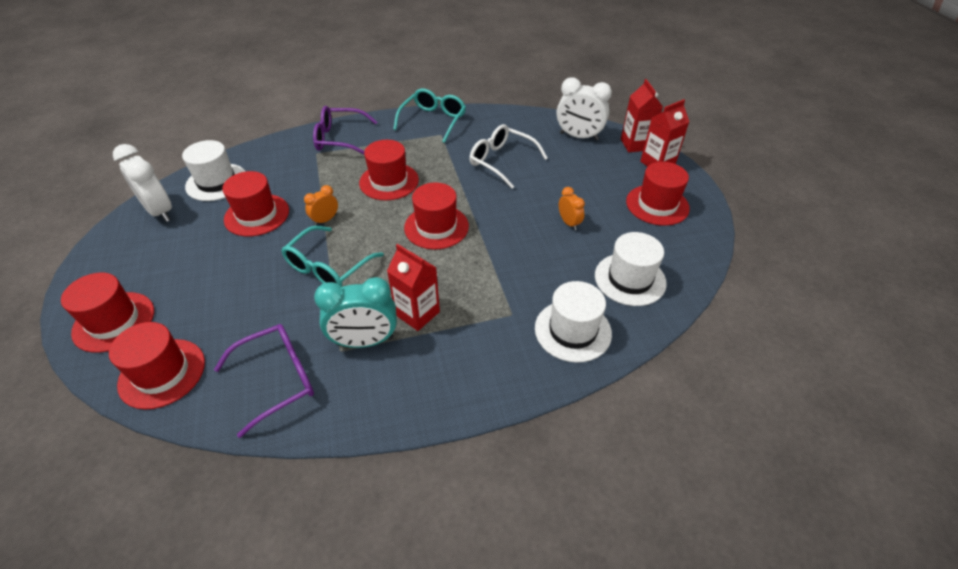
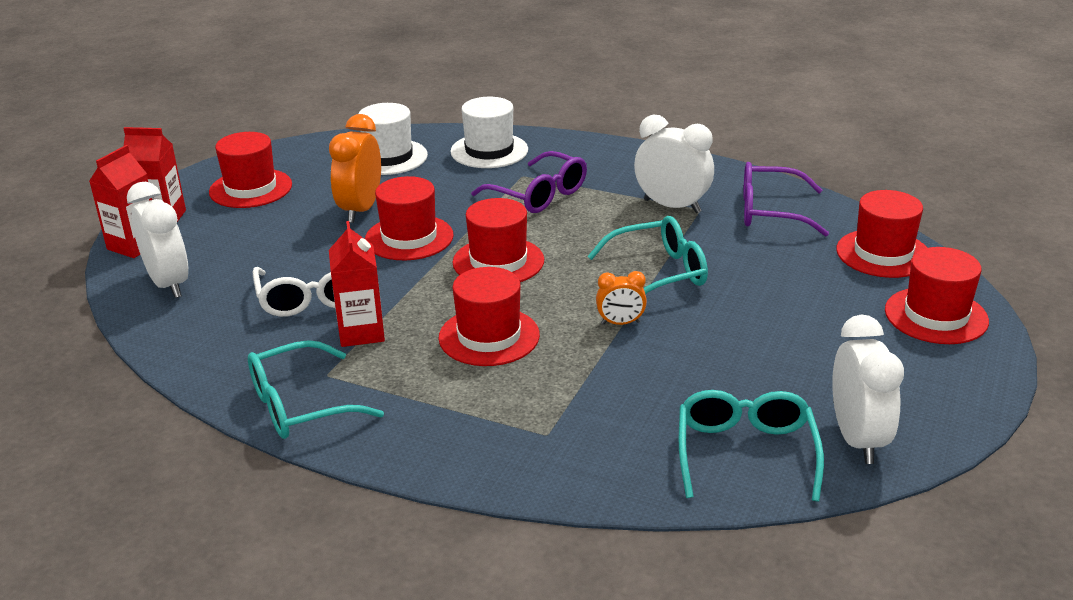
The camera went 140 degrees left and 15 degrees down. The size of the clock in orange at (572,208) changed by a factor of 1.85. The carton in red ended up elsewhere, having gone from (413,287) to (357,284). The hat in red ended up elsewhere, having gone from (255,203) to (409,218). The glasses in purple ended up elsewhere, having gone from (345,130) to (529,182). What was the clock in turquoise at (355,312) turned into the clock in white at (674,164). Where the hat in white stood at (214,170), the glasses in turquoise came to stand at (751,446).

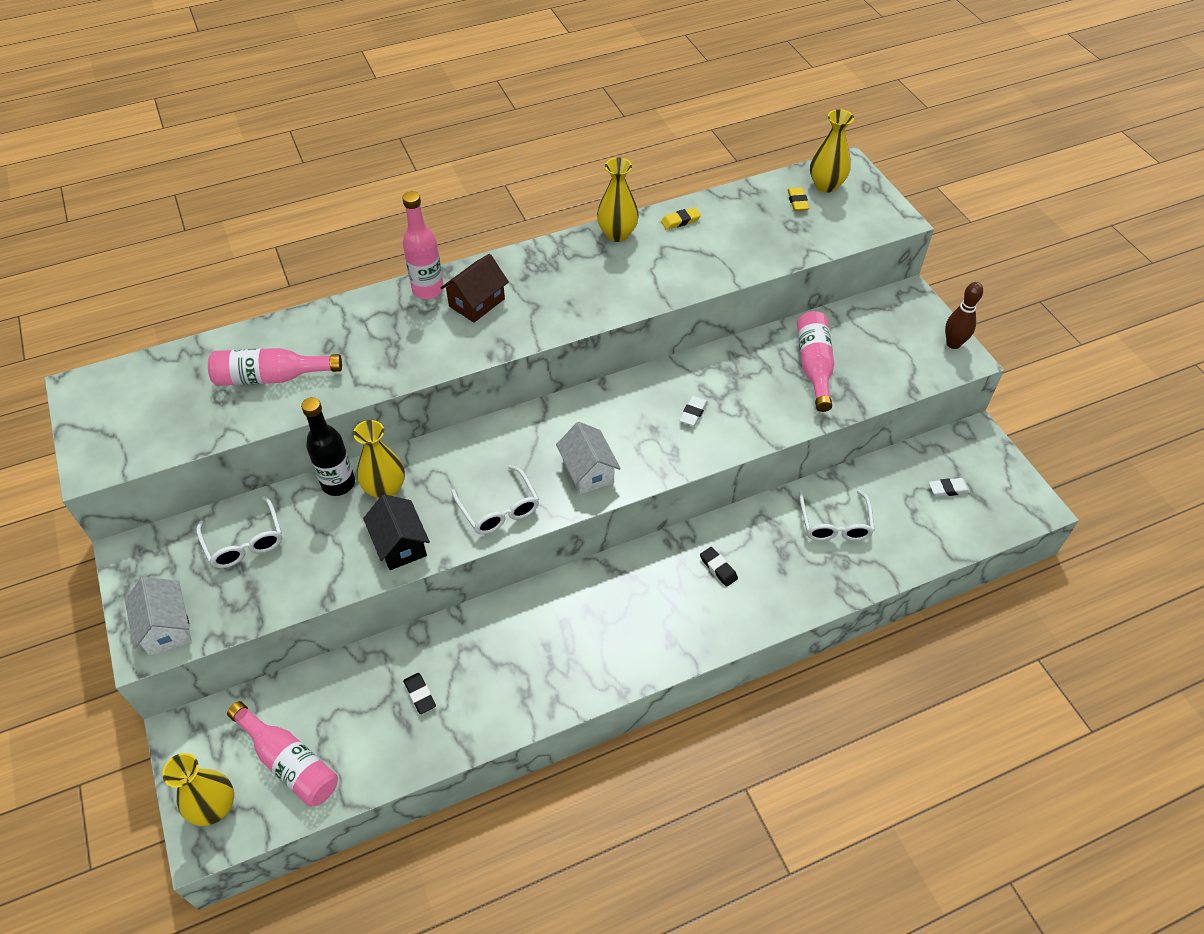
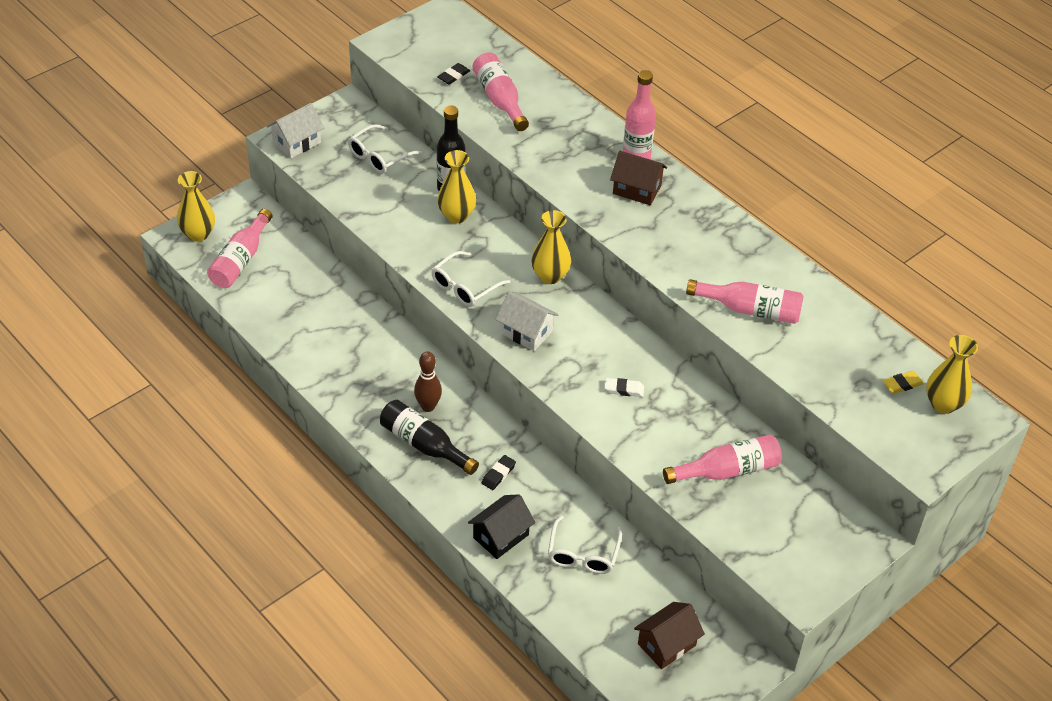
The camera went 70 degrees right and 5 degrees down. The second view gained the bottle in black at (429,437). The bowling pin in brown ended up elsewhere, having gone from (964,315) to (428,381). The eraser in black ended up elsewhere, having gone from (419,693) to (453,74). The house in black ended up elsewhere, having gone from (396,532) to (501,526). The house in white at (588,458) ended up facing another way, 75 degrees clockwise from before. The vase in yellow ended up elsewhere, having gone from (618,200) to (551,247). The glasses in white at (837,515) ended up facing another way, 60 degrees counterclockwise from before. Where the eraser in white stood at (949,487), the house in brown came to stand at (669,635). The second view gained the bottle in pink at (745,301). The second view lost the eraser in yellow at (681,218).

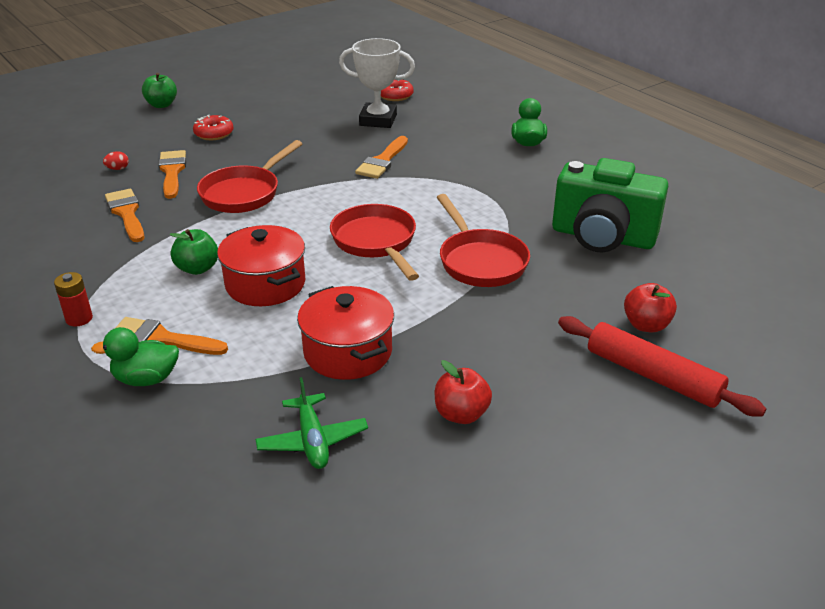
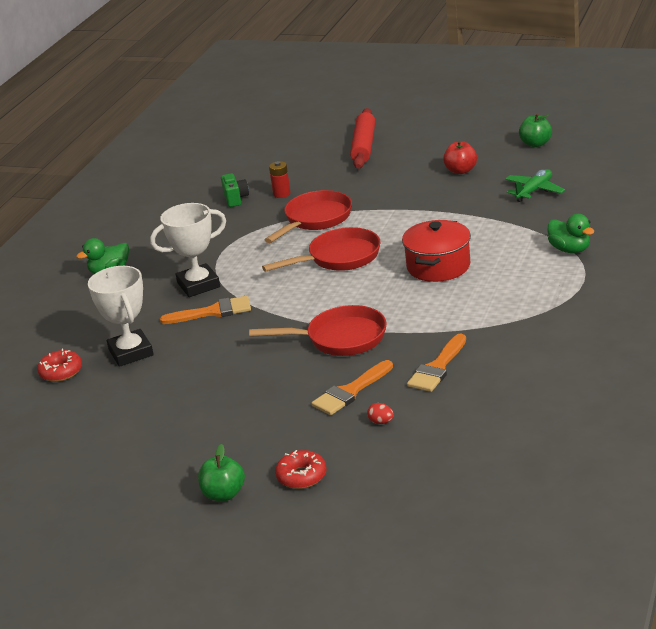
The camera went 120 degrees left and 5 degrees down. The second view gained the trophy in white at (188,250). The size of the camera in green at (610,205) changed by a factor of 0.44. The pan in red at (374,242) ended up facing another way, 150 degrees counterclockwise from before. The battery in red ended up elsewhere, having gone from (73,299) to (280,179). The donut in red ended up elsewhere, having gone from (213,127) to (300,469). The apple in green ended up elsewhere, having gone from (194,252) to (535,130). The second view lost the brush in orange at (171,336). The second view lost the pot in red at (345,333). The second view lost the apple in red at (650,308).

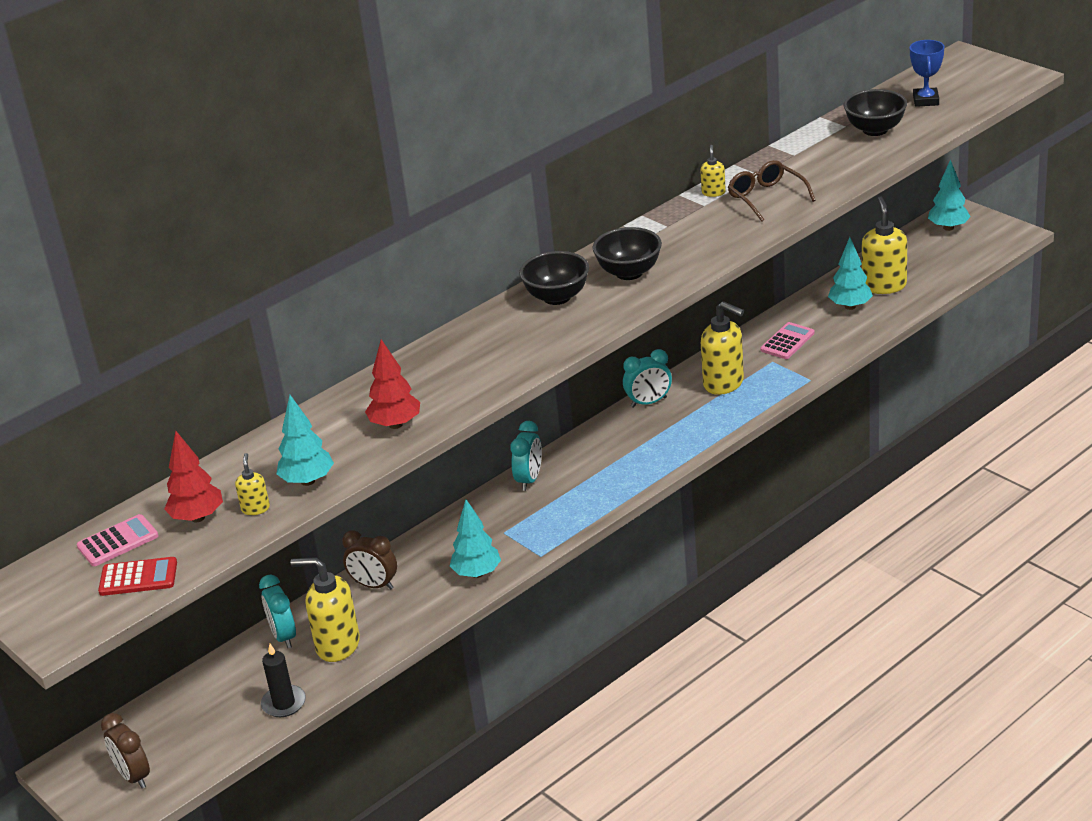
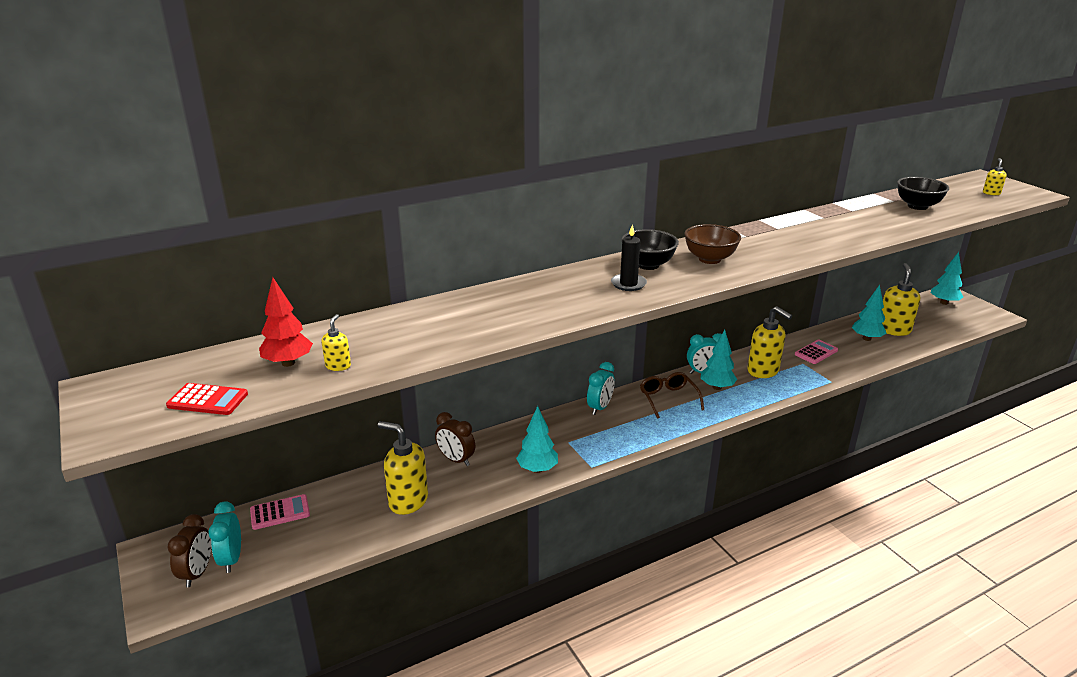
The camera went 10 degrees right and 5 degrees down. The clock in brown at (125,751) ended up facing another way, 150 degrees counterclockwise from before. The clock in turquoise ended up elsewhere, having gone from (277,611) to (224,537). The calculator in pink ended up elsewhere, having gone from (118,540) to (280,512). The candle in black ended up elsewhere, having gone from (283,680) to (629,257). The glasses in brown ended up elsewhere, having gone from (772,190) to (672,395). What was the bowl in black at (627,253) turned into the bowl in brown at (712,244). The tree in turquoise ended up elsewhere, having gone from (305,440) to (719,360). The soap dispenser in yellow ended up elsewhere, having gone from (713,171) to (994,176). The second view lost the tree in red at (392,384). The second view lost the trophy in blue at (927,73).

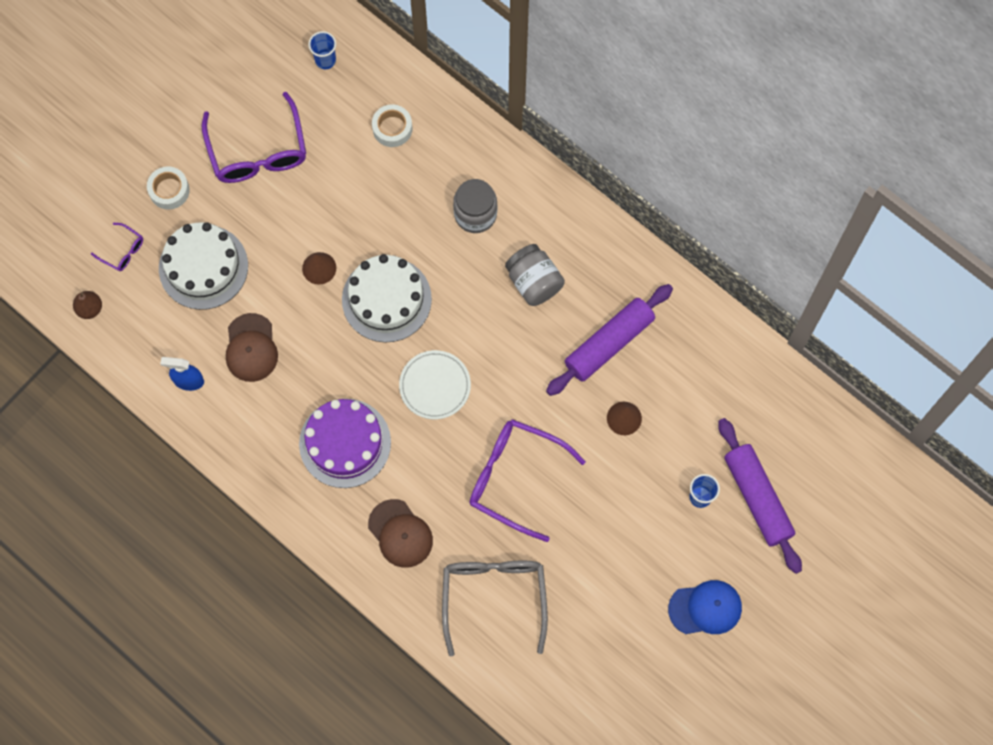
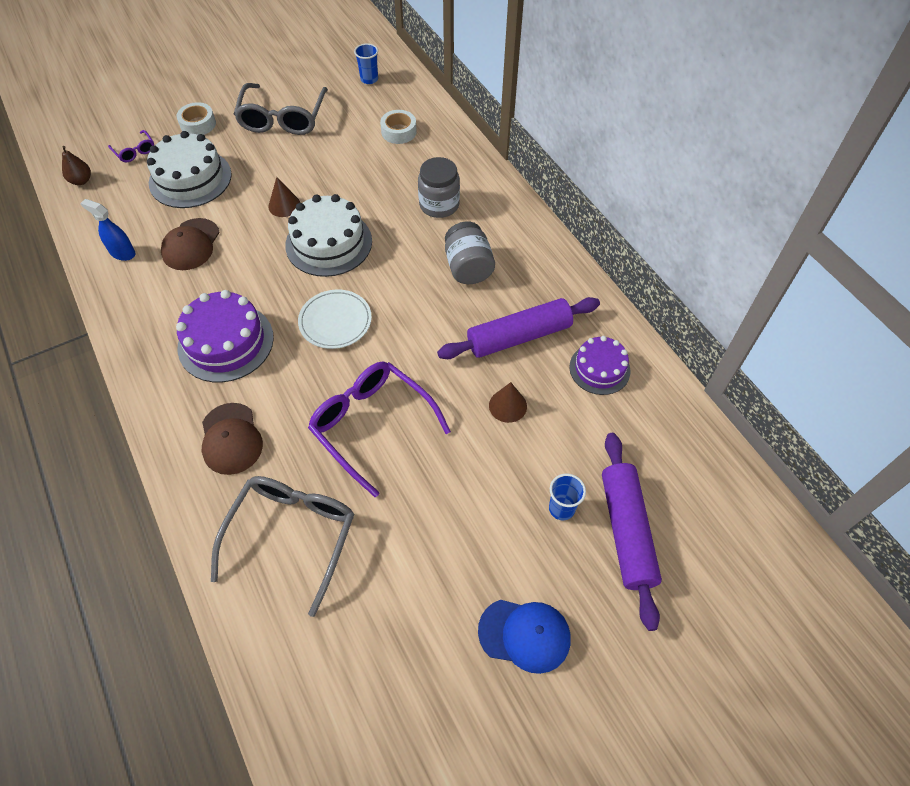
The camera went 20 degrees right and 15 degrees down. What was the glasses in purple at (254,137) turned into the glasses in grey at (281,109). The second view gained the cake in purple at (599,365).

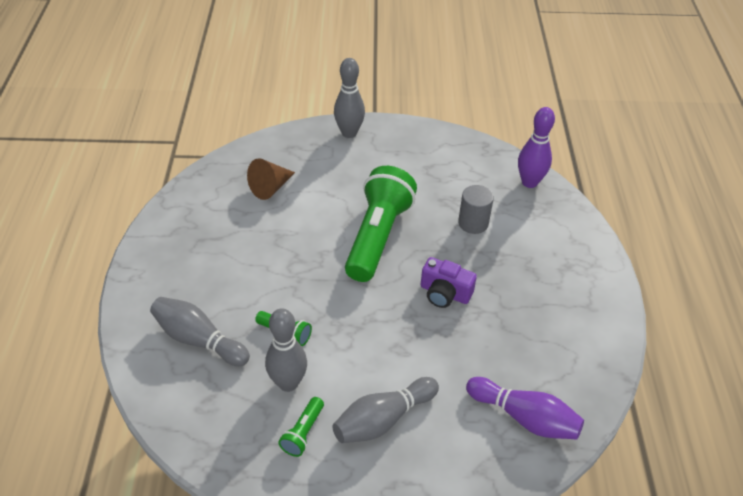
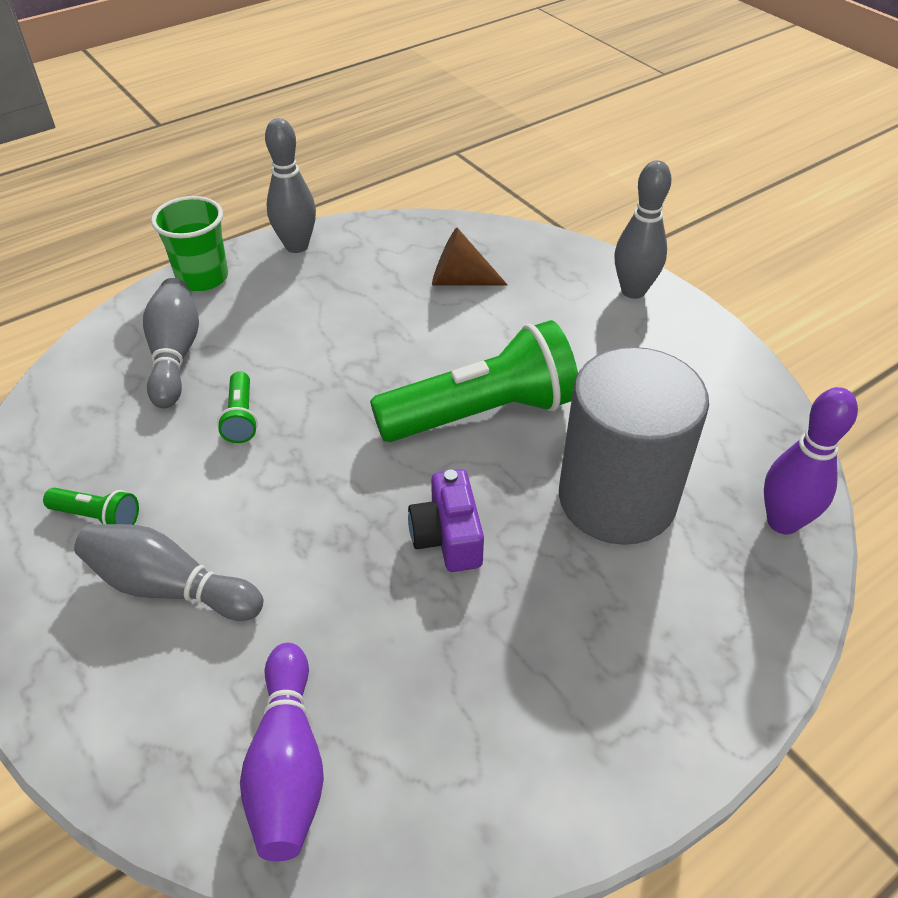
The camera went 55 degrees right and 0 degrees up. The flashlight in green at (301,427) ended up facing another way, 150 degrees counterclockwise from before. The second view gained the cup in green at (189,243). The bowling pin in grey ended up elsewhere, having gone from (286,350) to (290,185). The size of the cylinder in grey at (476,209) changed by a factor of 2.13.

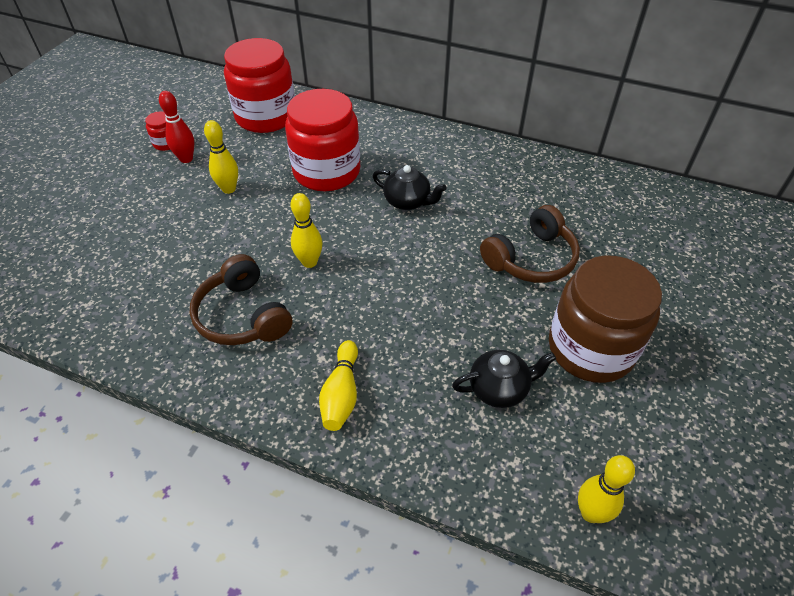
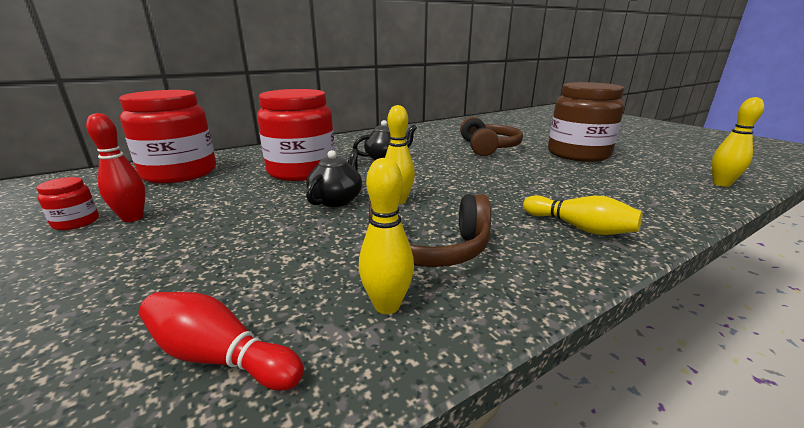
The camera went 55 degrees left and 25 degrees down. The second view gained the bowling pin in red at (221,341). The teapot in black ended up elsewhere, having gone from (504,379) to (334,178). The bowling pin in yellow ended up elsewhere, having gone from (221,157) to (386,236).

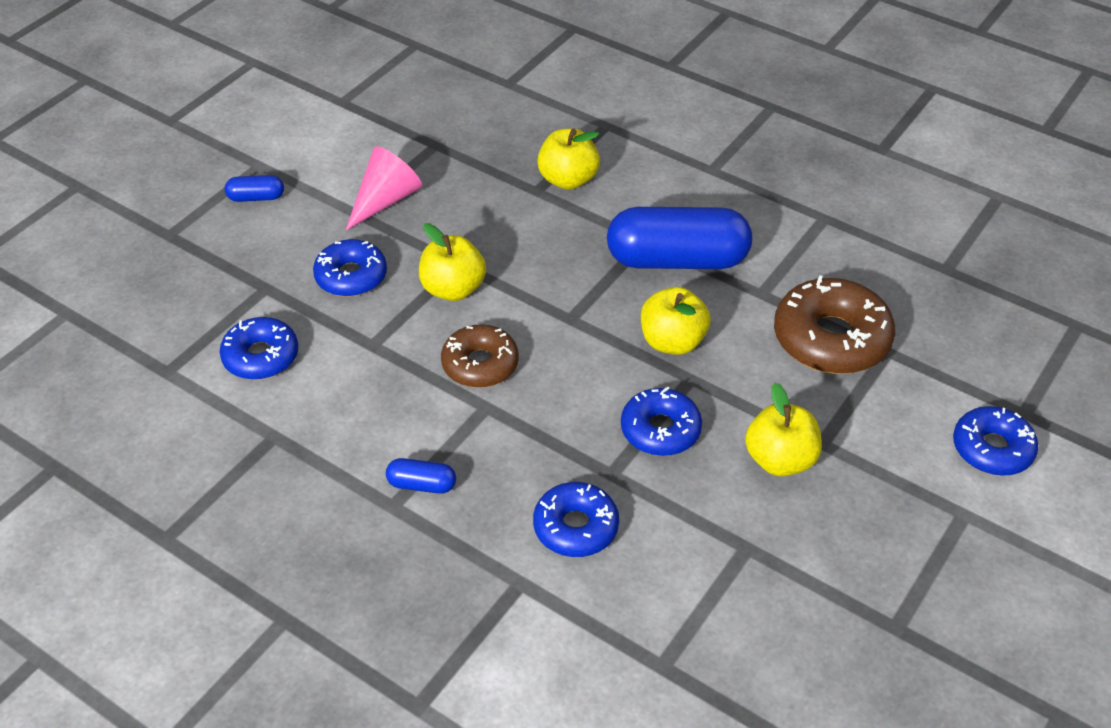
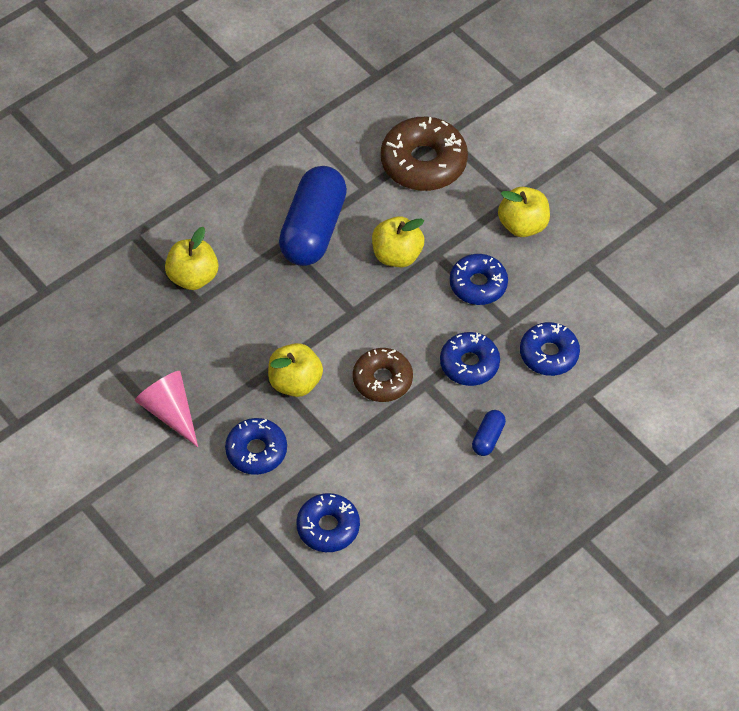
The camera went 75 degrees left and 10 degrees up. The donut in blue ended up elsewhere, having gone from (996,441) to (470,359). The second view lost the capsule in blue at (254,188).

